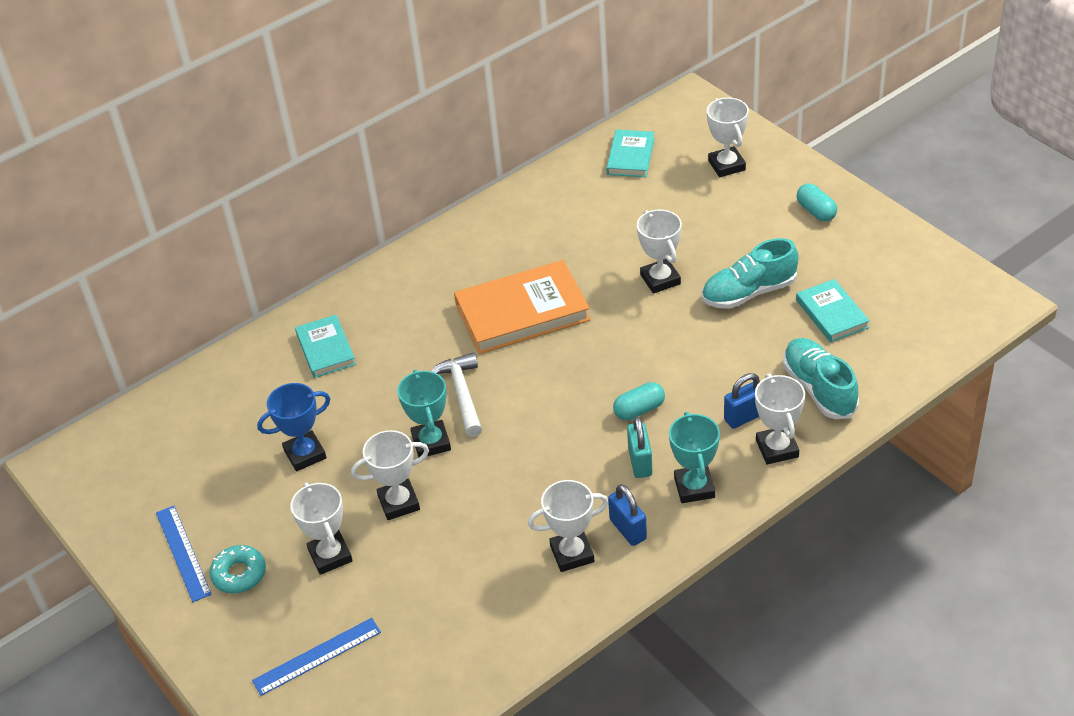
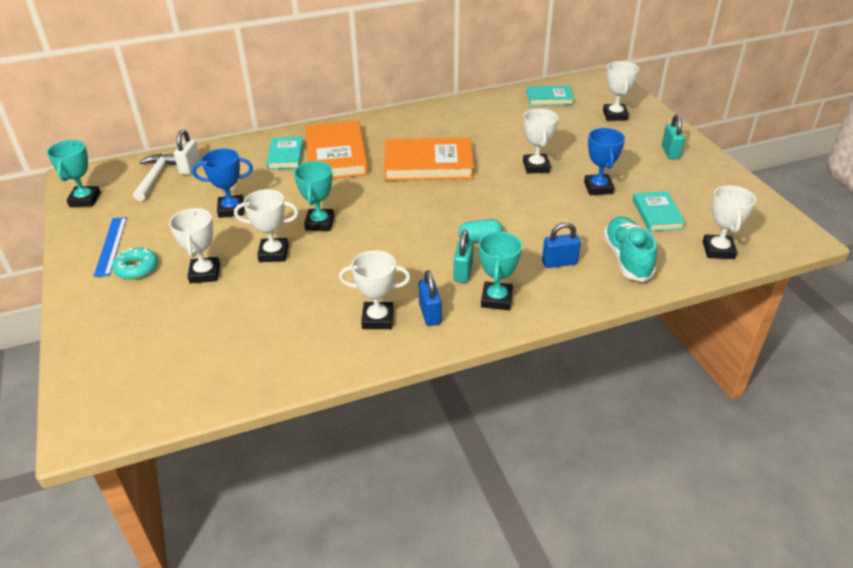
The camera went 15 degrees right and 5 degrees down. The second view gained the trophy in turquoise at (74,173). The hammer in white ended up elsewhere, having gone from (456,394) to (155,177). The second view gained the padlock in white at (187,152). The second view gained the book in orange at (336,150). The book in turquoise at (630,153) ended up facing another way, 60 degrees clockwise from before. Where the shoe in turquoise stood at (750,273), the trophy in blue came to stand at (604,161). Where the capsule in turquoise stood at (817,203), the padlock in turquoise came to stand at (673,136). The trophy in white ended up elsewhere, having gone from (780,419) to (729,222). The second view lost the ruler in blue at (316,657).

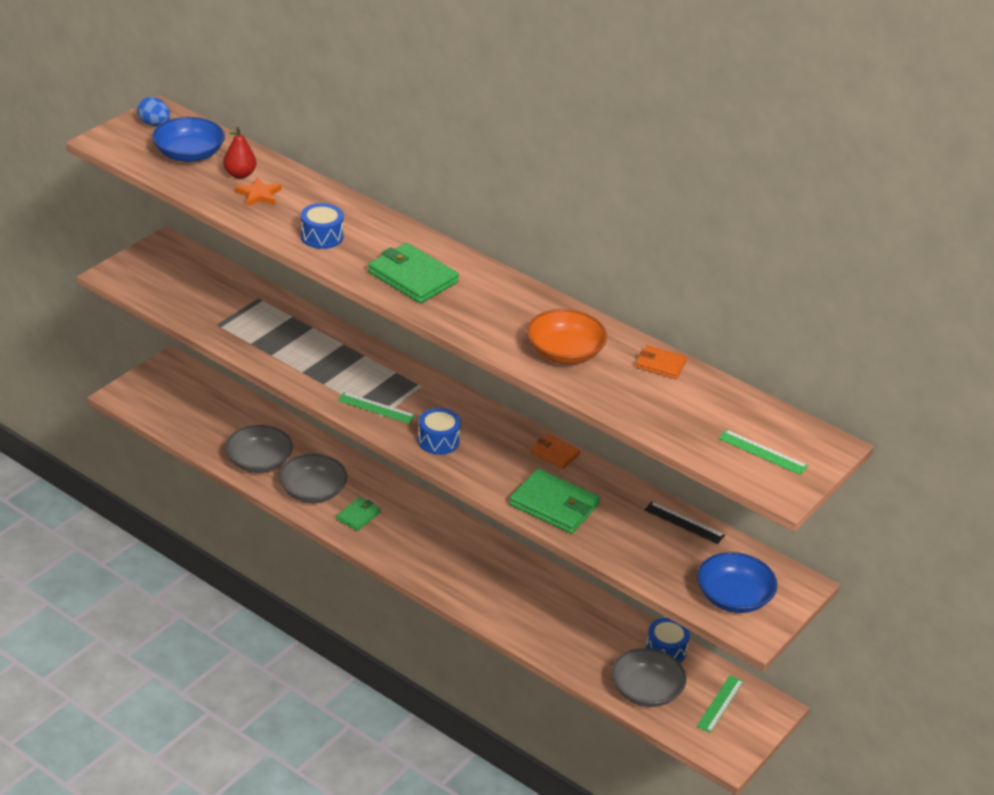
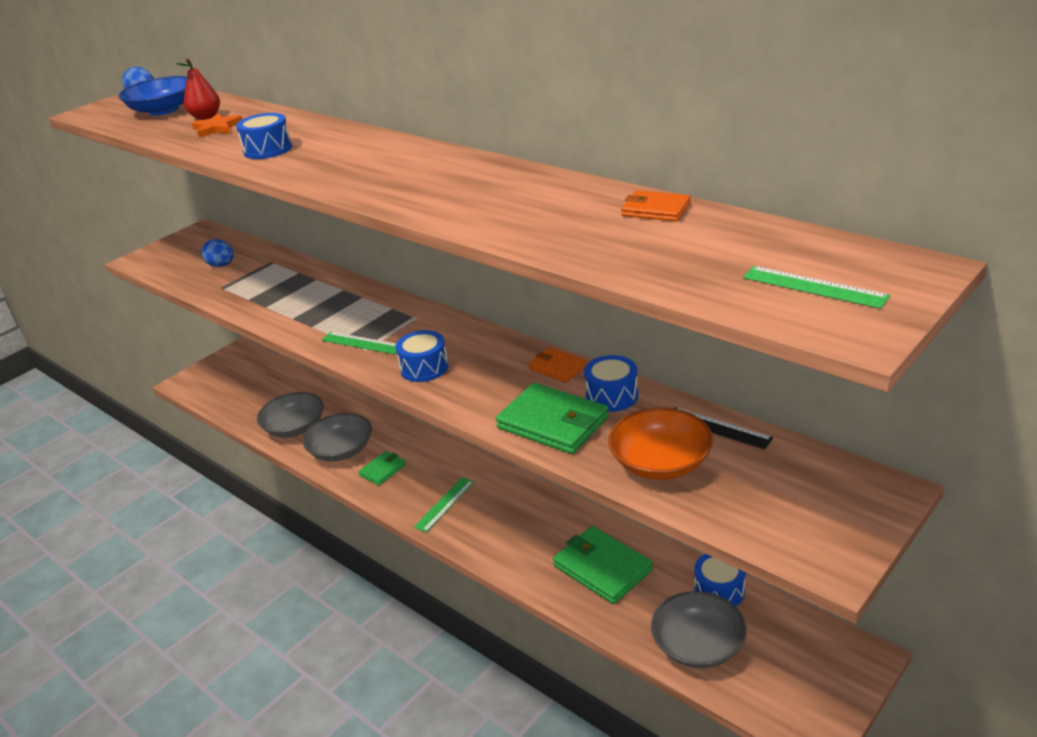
The camera went 10 degrees right and 5 degrees down. The second view gained the egg in blue at (217,253). The ruler in green ended up elsewhere, having gone from (720,704) to (444,505). The wallet in green ended up elsewhere, having gone from (413,273) to (603,565). The second view gained the drum in blue at (611,383). The bowl in orange ended up elsewhere, having gone from (567,336) to (660,443). The second view lost the bowl in blue at (737,582).

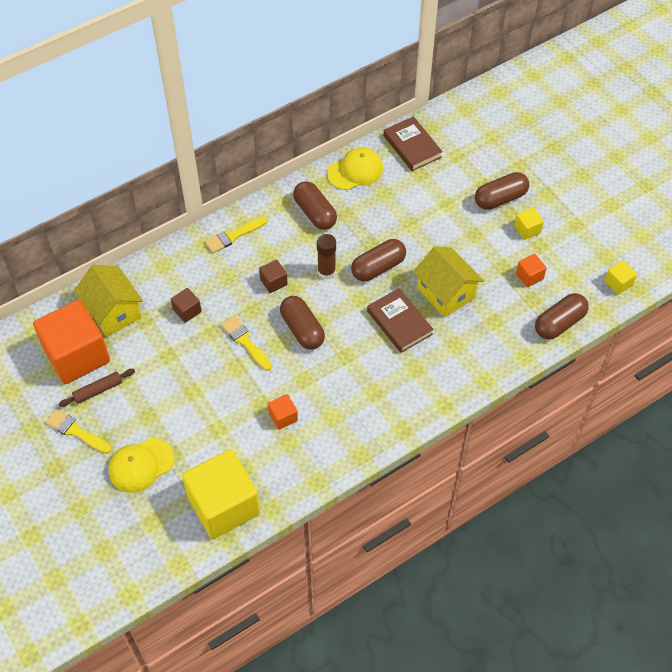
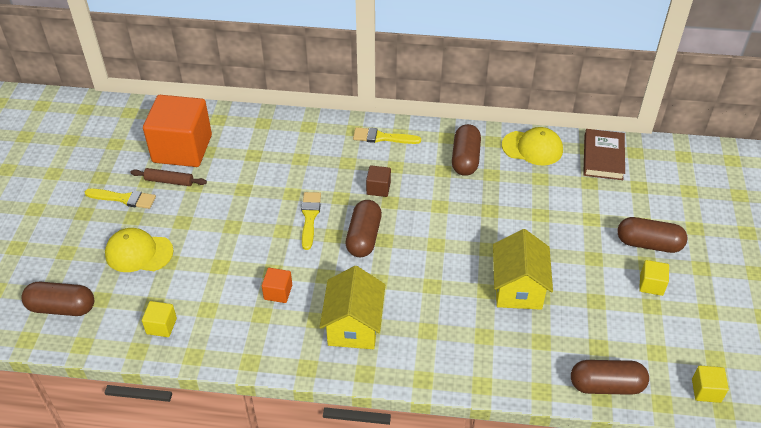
The camera went 40 degrees right and 10 degrees down. The capsule in brown ended up elsewhere, having gone from (378,260) to (58,299). The brush in yellow at (78,431) ended up facing another way, 120 degrees clockwise from before. The size of the cube in yellow at (221,494) changed by a factor of 0.42. The house in yellow ended up elsewhere, having gone from (108,301) to (352,307). The second view lost the cube in brown at (186,305). The second view lost the glue stick in brown at (326,256). The second view lost the book in brown at (400,320). The second view lost the cube in orange at (531,270).

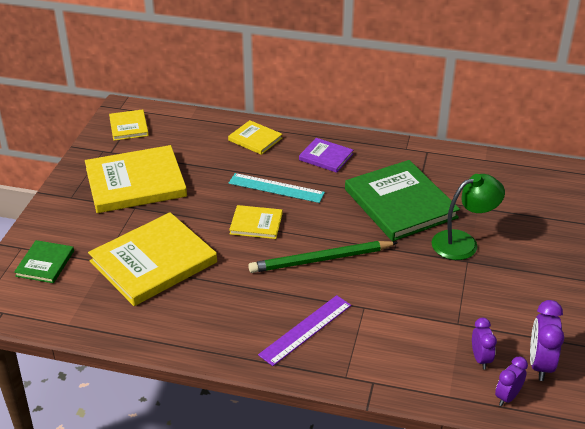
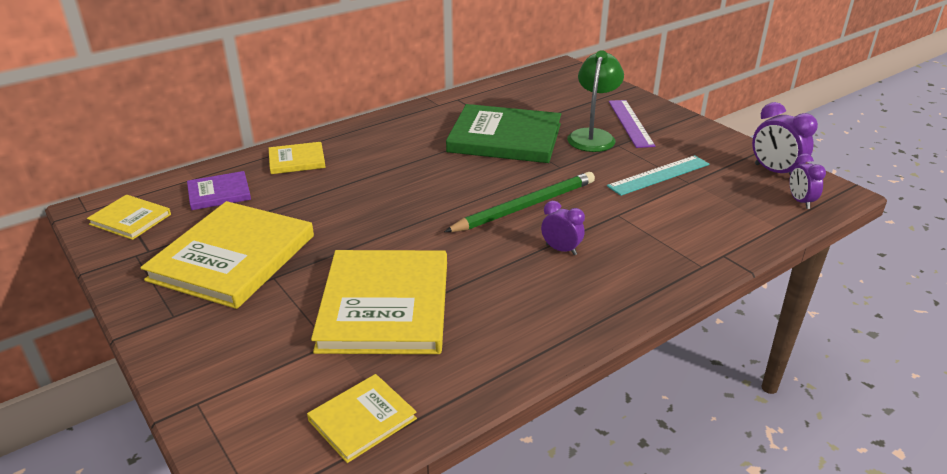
The camera went 50 degrees left and 5 degrees down. The book in purple ended up elsewhere, having gone from (326,155) to (219,190). The book in yellow ended up elsewhere, having gone from (255,222) to (362,418). The pencil in green at (323,257) ended up facing another way, 150 degrees counterclockwise from before. The clock in purple ended up elsewhere, having gone from (484,343) to (563,228). The ruler in turquoise ended up elsewhere, having gone from (277,188) to (658,175). The ruler in purple ended up elsewhere, having gone from (304,330) to (632,124). The second view lost the book in green at (44,261).

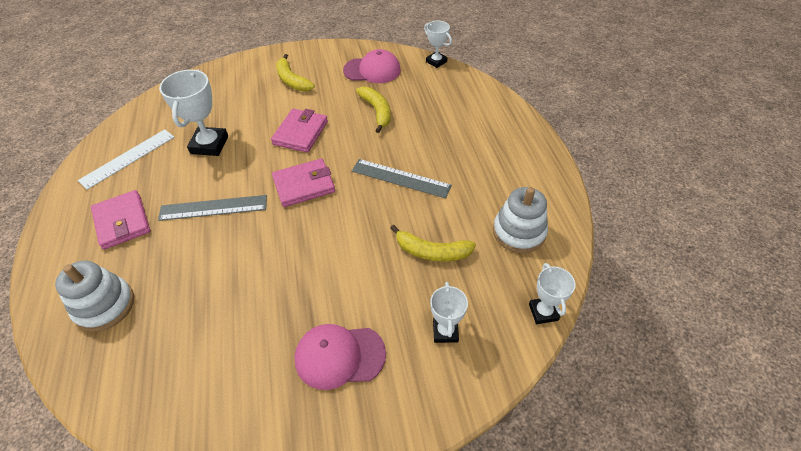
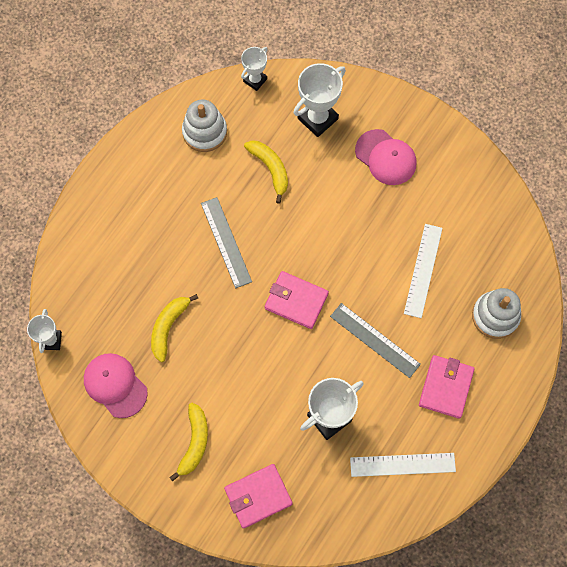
The camera went 135 degrees left and 20 degrees up. The wallet in pink ended up elsewhere, having gone from (299,131) to (258,496). The size of the trophy in white at (449,312) changed by a factor of 1.66. The second view gained the ruler in white at (423,271).

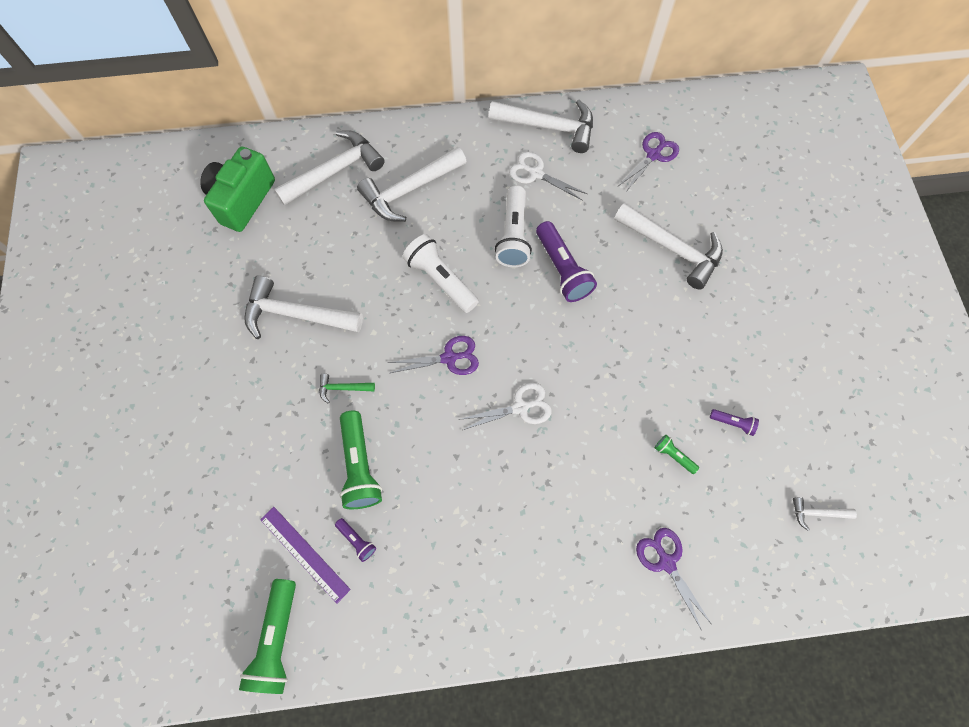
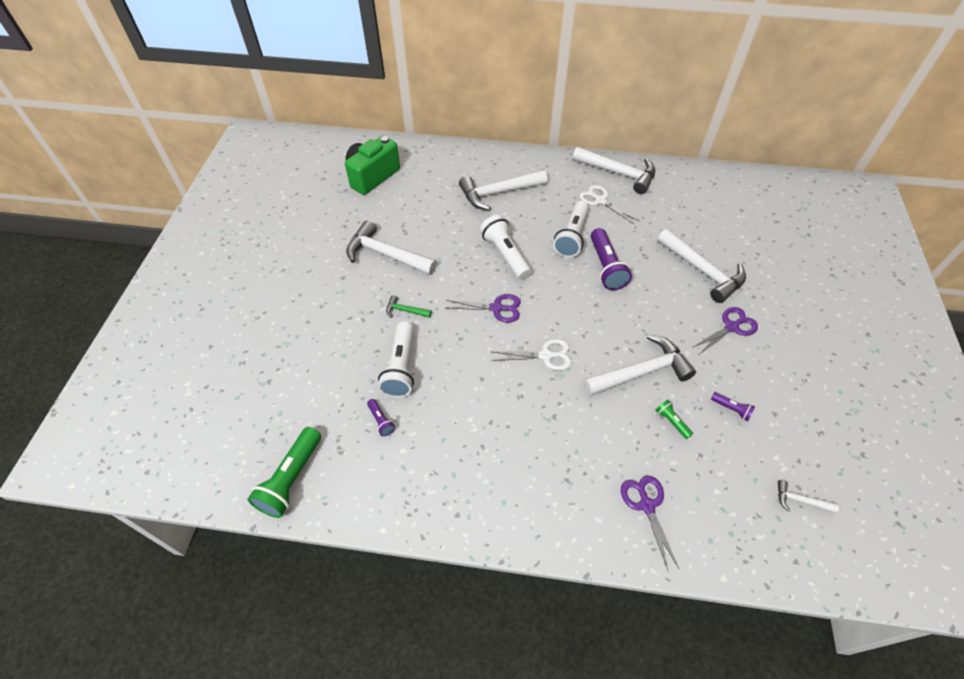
The camera went 15 degrees right and 15 degrees down. What was the flashlight in green at (360,460) turned into the flashlight in white at (396,359). The hammer in white ended up elsewhere, having gone from (329,168) to (639,365). The scissors in purple ended up elsewhere, having gone from (648,162) to (725,330). The second view lost the ruler in purple at (305,555).

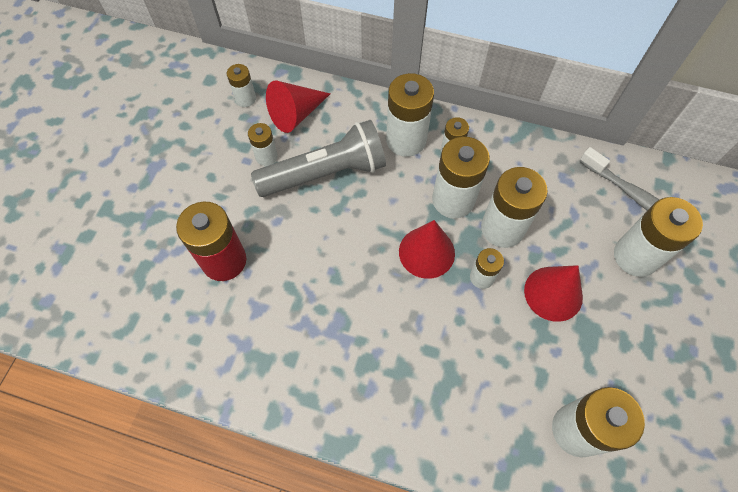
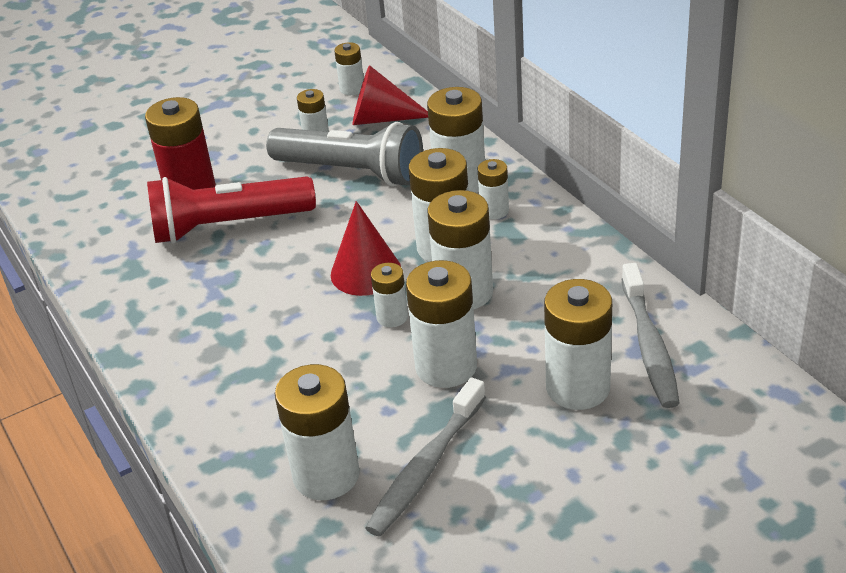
The camera went 45 degrees right and 25 degrees down. The second view gained the flashlight in red at (231,210). The second view gained the toothbrush in grey at (425,457). Where the cone in red stood at (553,293), the battery in white came to stand at (441,324).

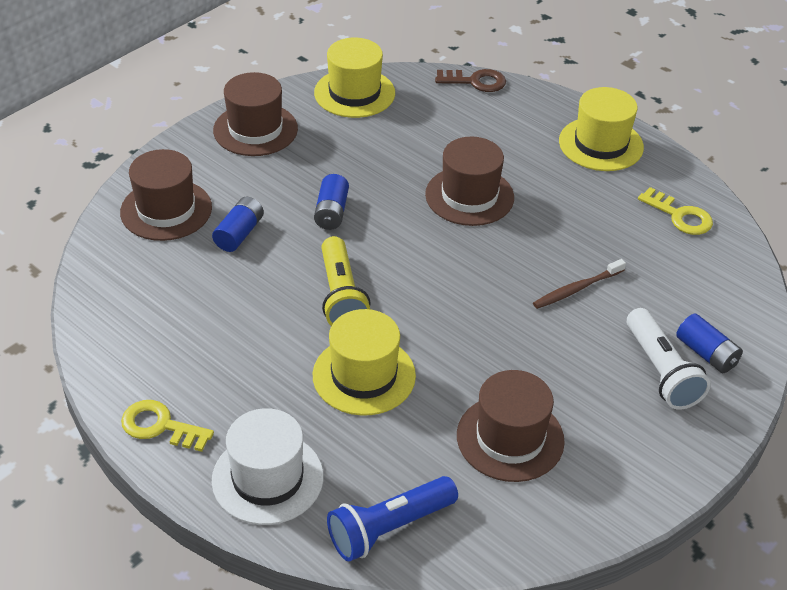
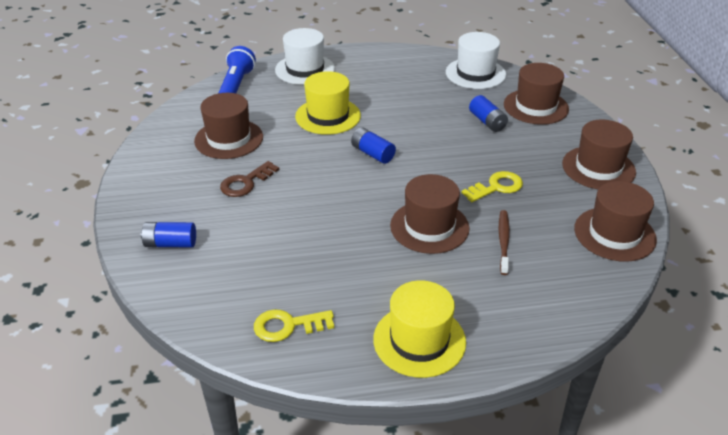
The camera went 130 degrees right and 5 degrees down. The key in brown ended up elsewhere, having gone from (470,80) to (249,179). The battery in blue ended up elsewhere, having gone from (331,202) to (373,145). The second view gained the hat in white at (476,60). The key in yellow ended up elsewhere, having gone from (167,426) to (492,186). The toothbrush in brown ended up elsewhere, having gone from (579,284) to (504,242). What was the hat in yellow at (354,78) turned into the hat in brown at (615,221). The second view lost the flashlight in yellow at (346,281). The second view lost the flashlight in white at (669,359).

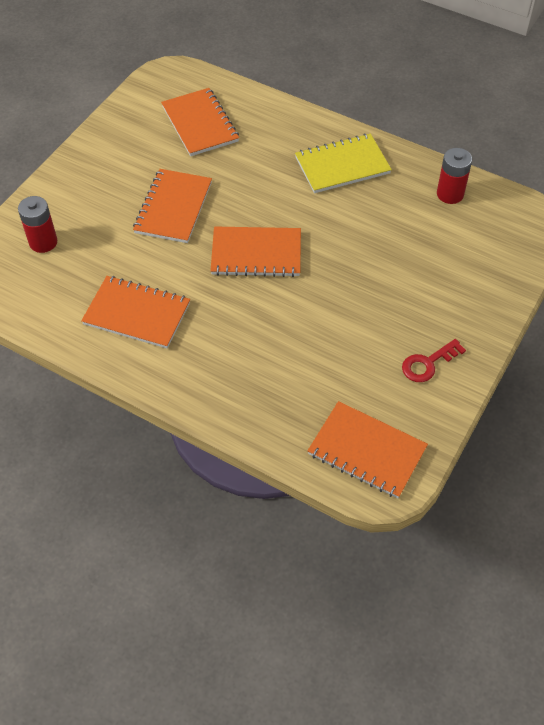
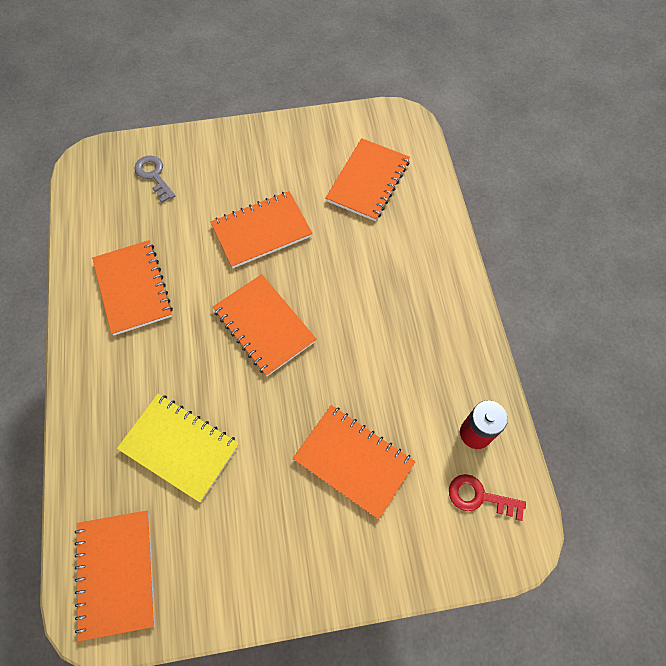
The camera went 50 degrees right and 10 degrees up. The notebook in yellow ended up elsewhere, having gone from (343,163) to (178,448). Where the battery in red stood at (37,224), the key in grey came to stand at (154,179). The second view gained the notebook in orange at (354,462). The key in red ended up elsewhere, having gone from (434,360) to (487,497).

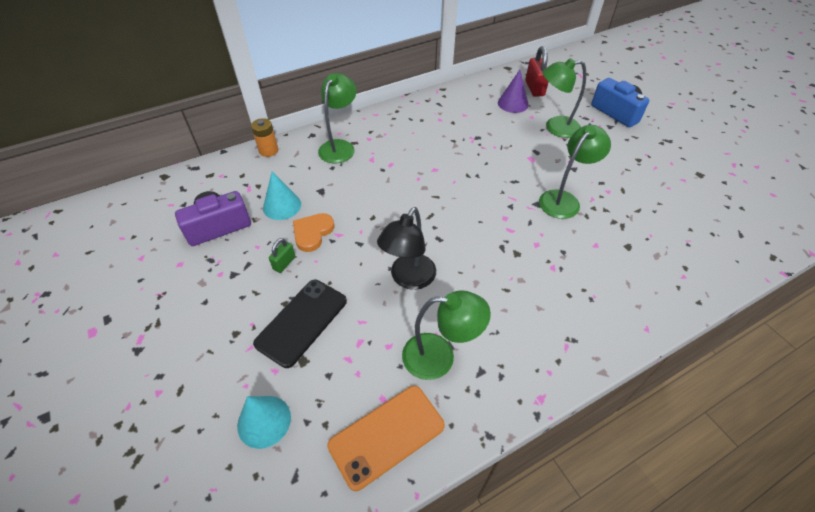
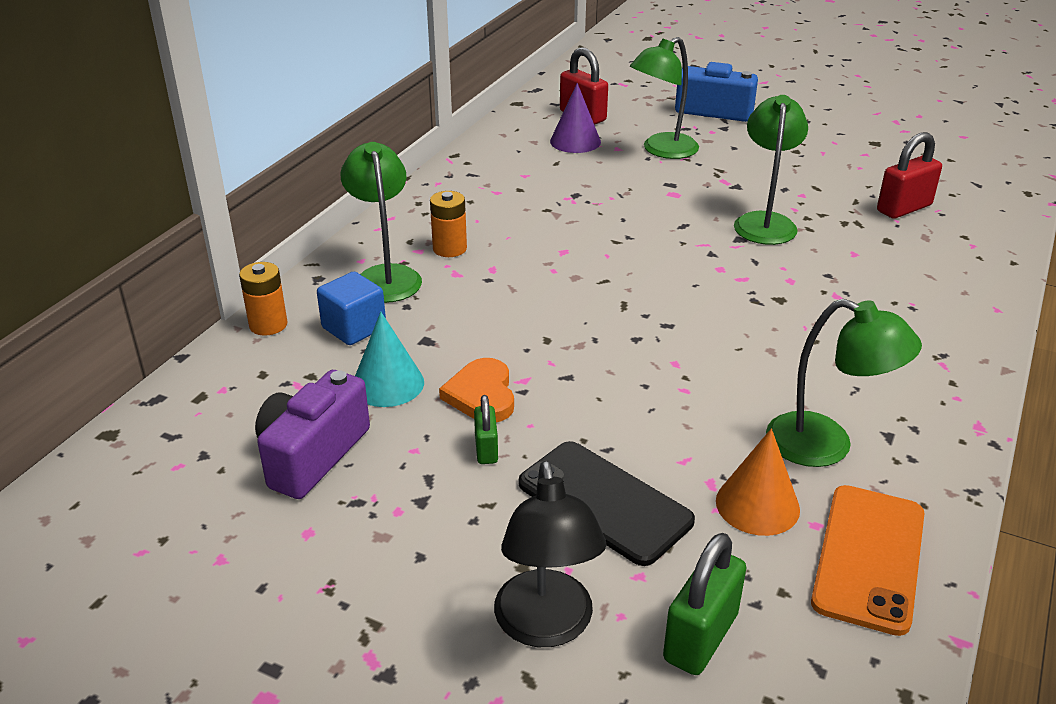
The camera went 35 degrees left and 15 degrees down. The second view gained the cube in blue at (351,308). The second view gained the battery in orange at (448,224). The lamp in black ended up elsewhere, having gone from (406,248) to (550,553). The phone in black at (300,324) ended up facing another way, 45 degrees counterclockwise from before. Where the cone in turquoise stood at (264,422), the padlock in green came to stand at (704,604). The second view gained the cone in orange at (758,482). The lamp in green at (446,335) ended up facing another way, 60 degrees clockwise from before. The second view gained the padlock in red at (909,175).

